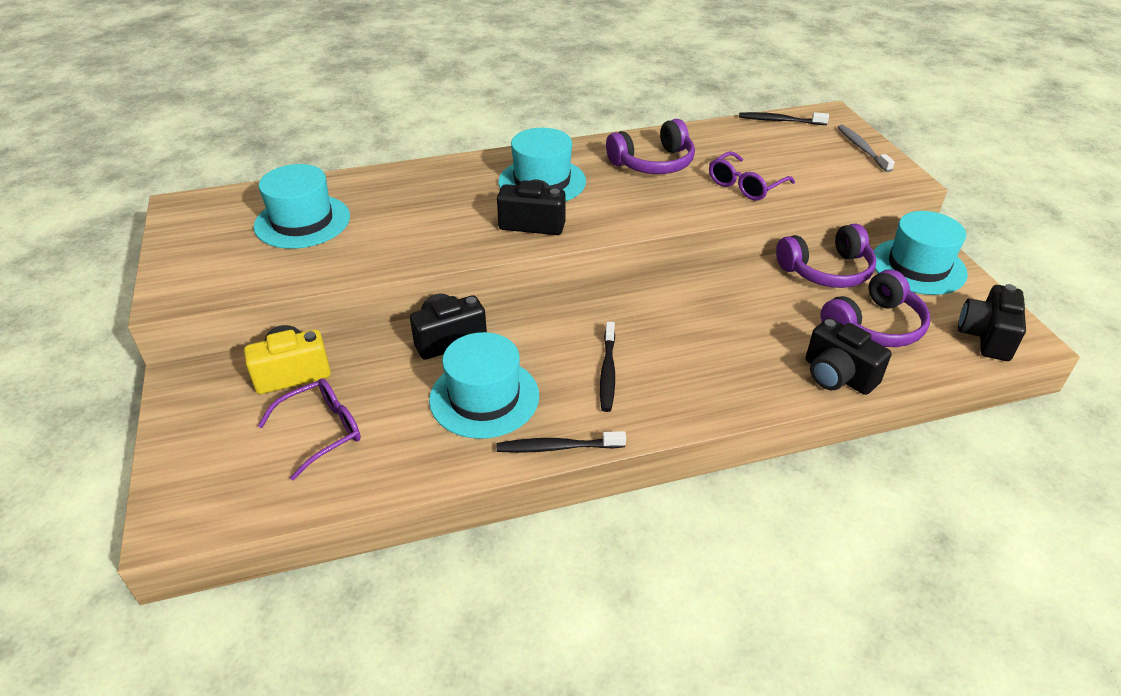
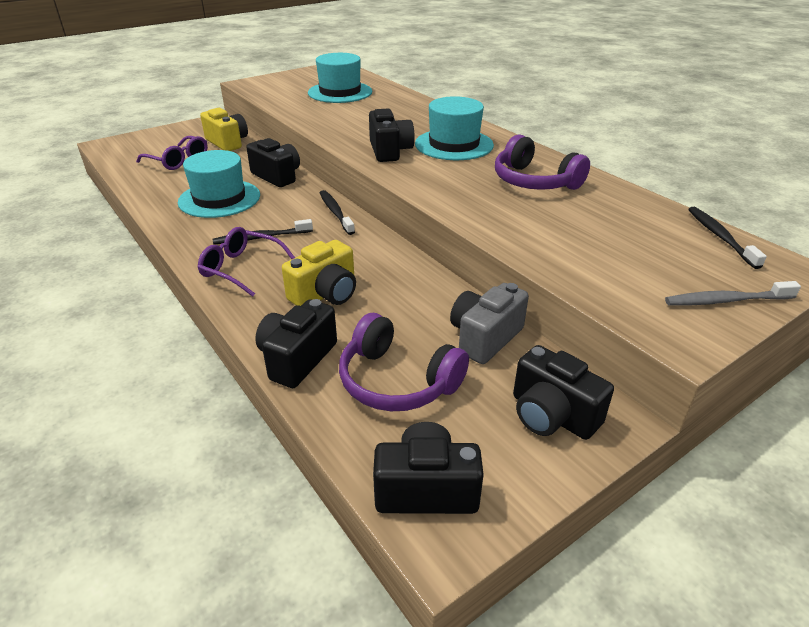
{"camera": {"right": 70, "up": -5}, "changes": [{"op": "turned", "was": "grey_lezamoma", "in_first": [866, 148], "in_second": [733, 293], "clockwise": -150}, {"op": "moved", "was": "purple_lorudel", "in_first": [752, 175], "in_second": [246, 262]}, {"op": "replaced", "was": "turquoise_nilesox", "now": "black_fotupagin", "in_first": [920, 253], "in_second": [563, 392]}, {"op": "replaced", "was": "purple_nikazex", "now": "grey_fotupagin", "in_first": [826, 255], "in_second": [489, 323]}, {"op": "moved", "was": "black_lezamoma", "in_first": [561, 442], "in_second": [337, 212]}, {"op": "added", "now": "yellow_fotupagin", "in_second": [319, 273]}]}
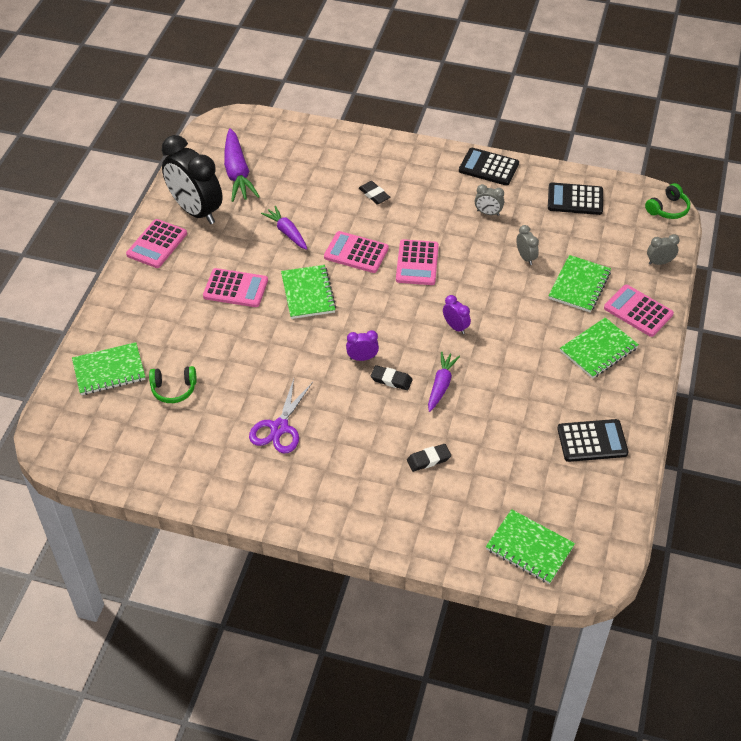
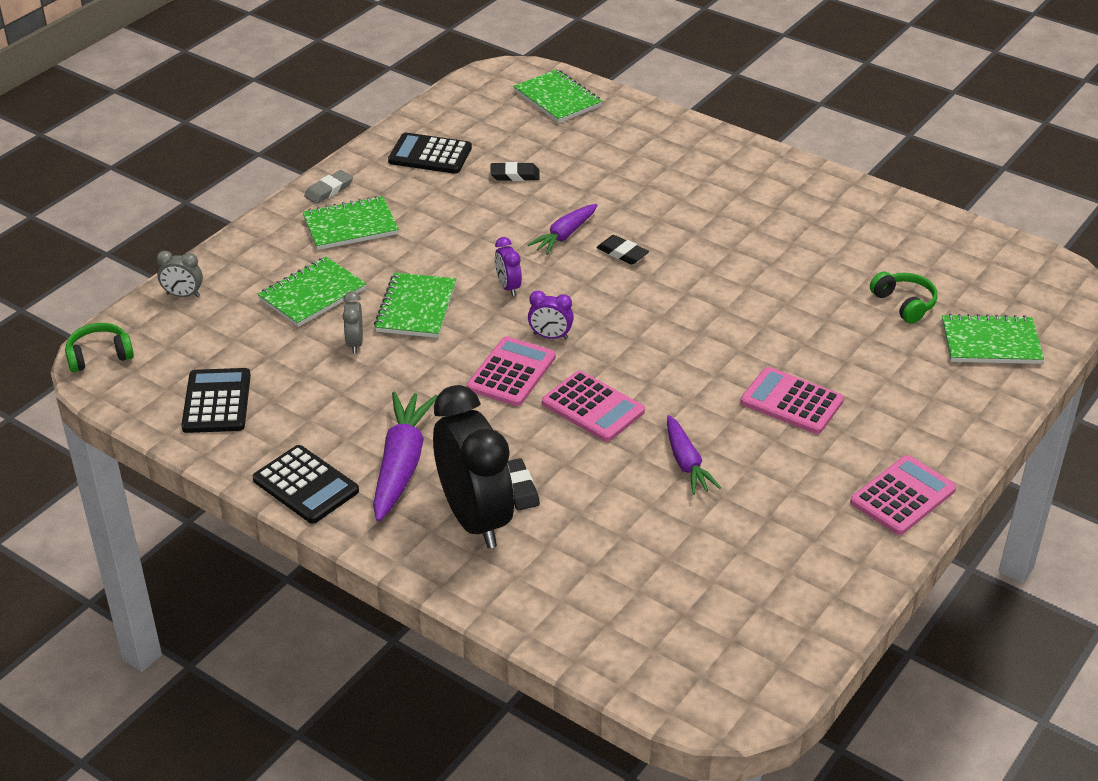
{"camera": {"right": -160, "up": -10}, "changes": [{"op": "moved", "was": "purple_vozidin", "in_first": [242, 165], "in_second": [405, 456]}, {"op": "moved", "was": "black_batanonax", "in_first": [192, 179], "in_second": [473, 467]}, {"op": "turned", "was": "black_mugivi", "in_first": [575, 198], "in_second": [216, 400], "clockwise": -120}, {"op": "removed", "was": "grey_batanonax", "in_first": [489, 200]}, {"op": "moved", "was": "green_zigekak", "in_first": [308, 292], "in_second": [415, 305]}, {"op": "removed", "was": "pink_mugivi", "in_first": [639, 311]}, {"op": "moved", "was": "purple_batanonax", "in_first": [362, 345], "in_second": [551, 315]}, {"op": "turned", "was": "green_nikazex", "in_first": [173, 384], "in_second": [904, 298], "clockwise": 45}, {"op": "removed", "was": "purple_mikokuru", "in_first": [281, 416]}, {"op": "moved", "was": "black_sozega", "in_first": [429, 458], "in_second": [515, 171]}, {"op": "added", "now": "grey_sozega", "in_second": [328, 187]}]}
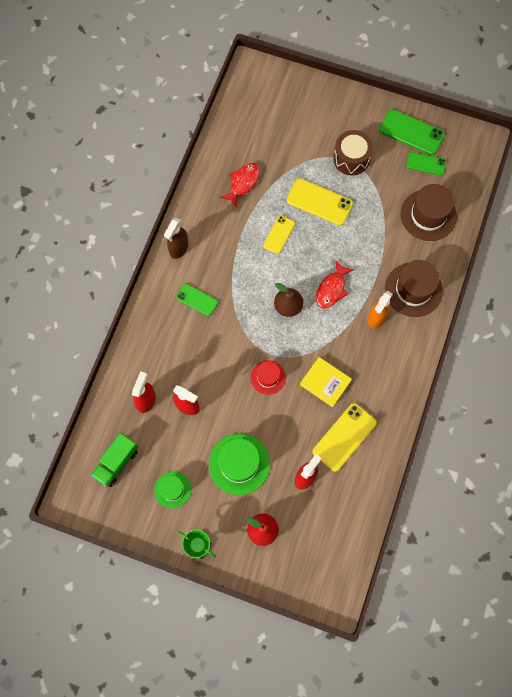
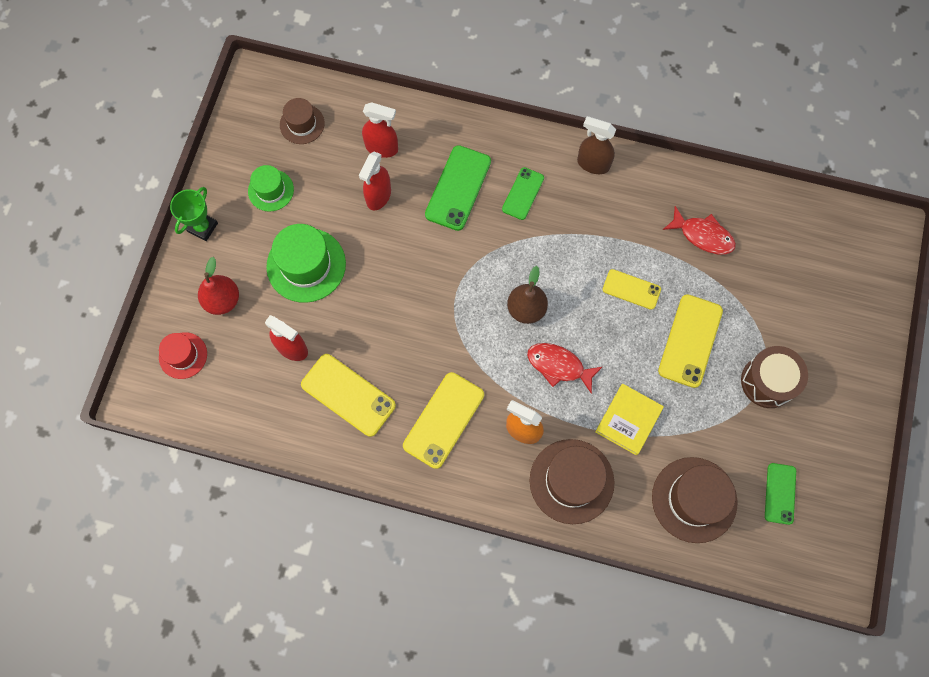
{"camera": {"right": 85, "up": 0}, "changes": [{"op": "moved", "was": "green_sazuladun", "in_first": [412, 132], "in_second": [458, 188]}, {"op": "moved", "was": "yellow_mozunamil", "in_first": [326, 382], "in_second": [629, 419]}, {"op": "moved", "was": "red_nilesox", "in_first": [268, 377], "in_second": [183, 355]}, {"op": "replaced", "was": "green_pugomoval", "now": "brown_nilesox", "in_first": [114, 460], "in_second": [302, 121]}, {"op": "added", "now": "yellow_sazuladun", "in_second": [443, 420]}]}
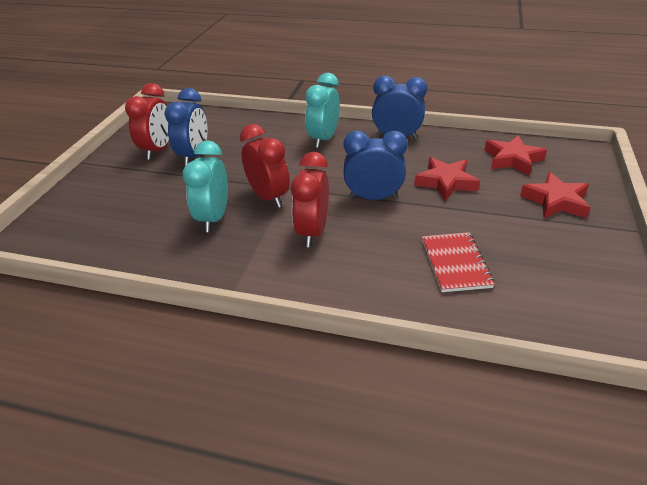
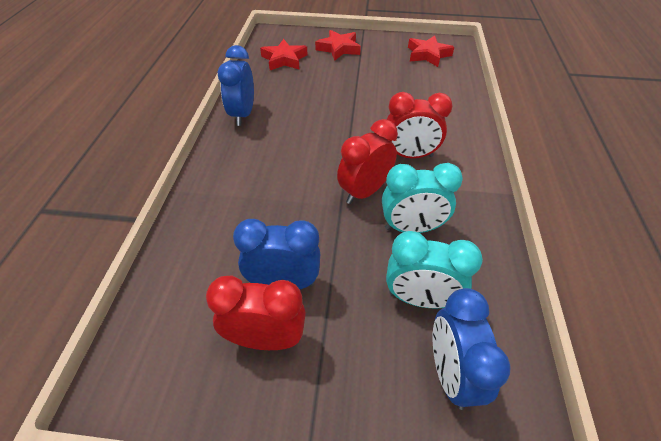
{"camera": {"right": -100, "up": 10}, "changes": [{"op": "moved", "was": "turquoise_batanonax", "in_first": [322, 110], "in_second": [434, 270]}, {"op": "moved", "was": "blue_batanonax", "in_first": [375, 165], "in_second": [472, 349]}, {"op": "moved", "was": "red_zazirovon", "in_first": [447, 179], "in_second": [431, 51]}, {"op": "removed", "was": "red_zigekak", "in_first": [458, 262]}]}
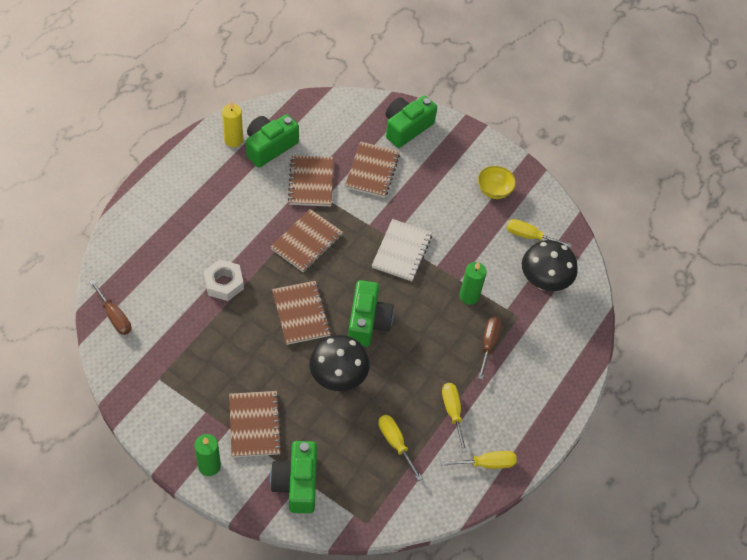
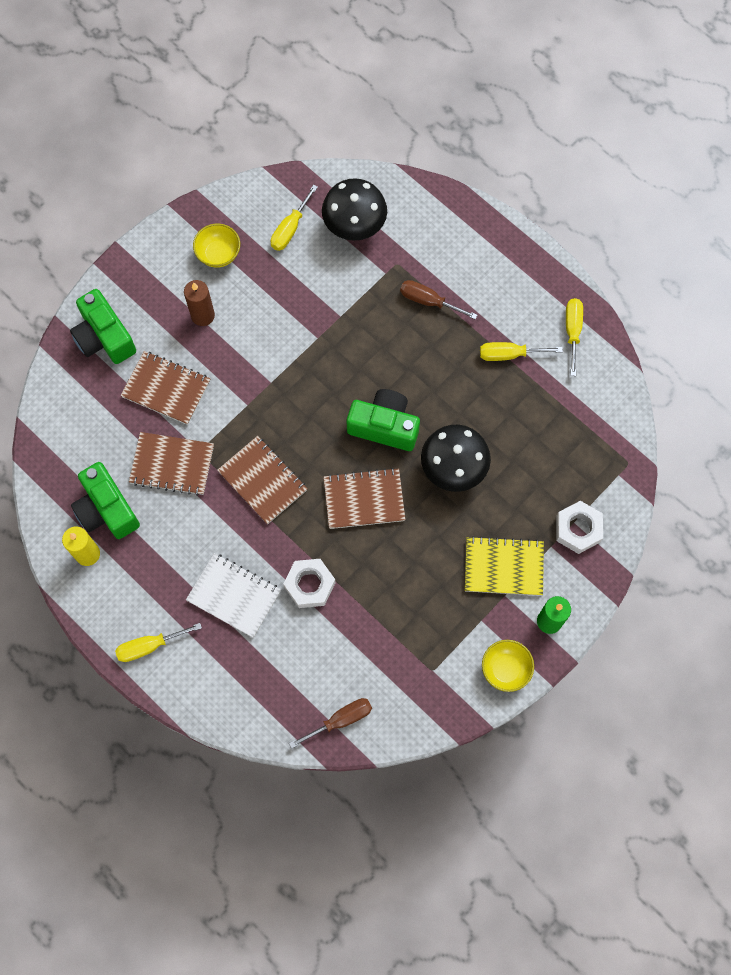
{"camera": {"right": -75, "up": 15}, "changes": [{"op": "moved", "was": "white_zigekak", "in_first": [402, 250], "in_second": [233, 595]}, {"op": "removed", "was": "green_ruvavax", "in_first": [473, 283]}, {"op": "recoloured", "was": "brown_zigekak", "now": "yellow_zigekak", "in_first": [255, 424], "in_second": [504, 566]}, {"op": "moved", "was": "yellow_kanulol", "in_first": [400, 448], "in_second": [158, 642]}, {"op": "replaced", "was": "green_fotupagin", "now": "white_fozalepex", "in_first": [293, 477], "in_second": [579, 527]}, {"op": "added", "now": "brown_ruvavax", "in_second": [199, 303]}, {"op": "added", "now": "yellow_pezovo", "in_second": [508, 666]}]}
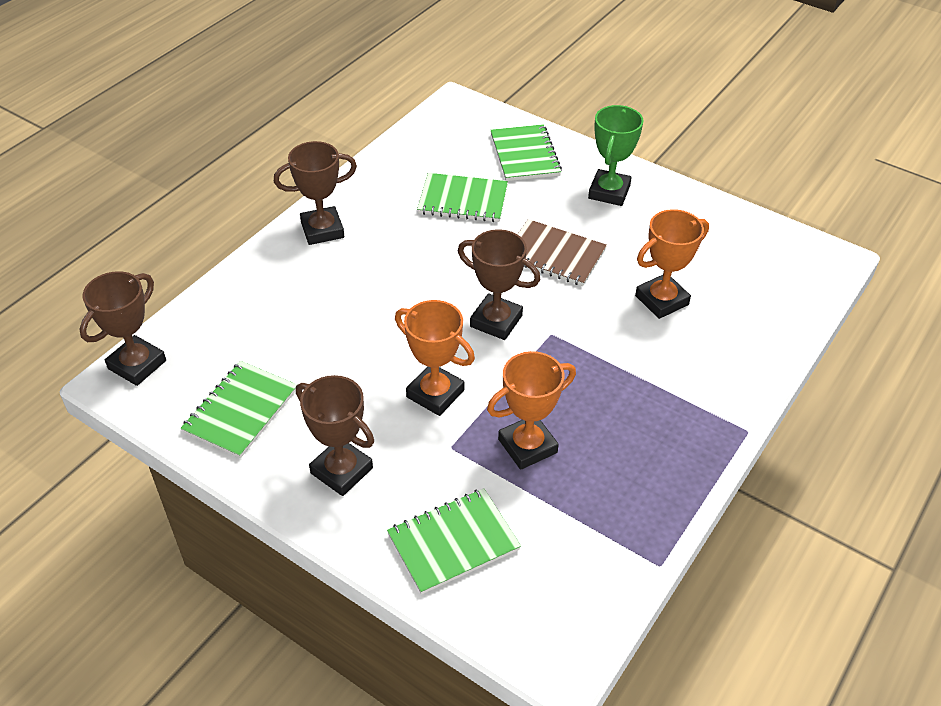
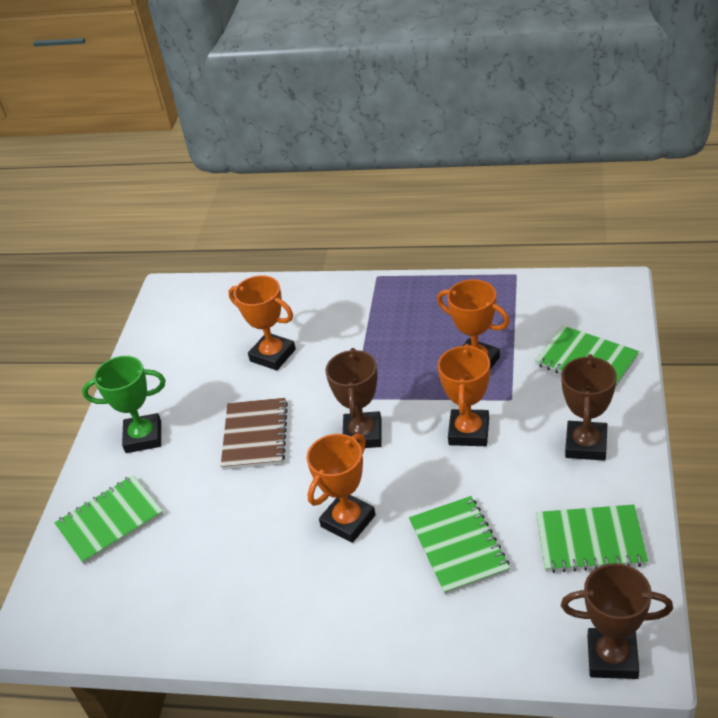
{"camera": {"right": -110, "up": -5}, "changes": [{"op": "removed", "was": "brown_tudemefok", "in_first": [315, 193]}, {"op": "moved", "was": "green_zigekak", "in_first": [462, 197], "in_second": [459, 545]}, {"op": "added", "now": "orange_tudemefok", "in_second": [341, 488]}]}
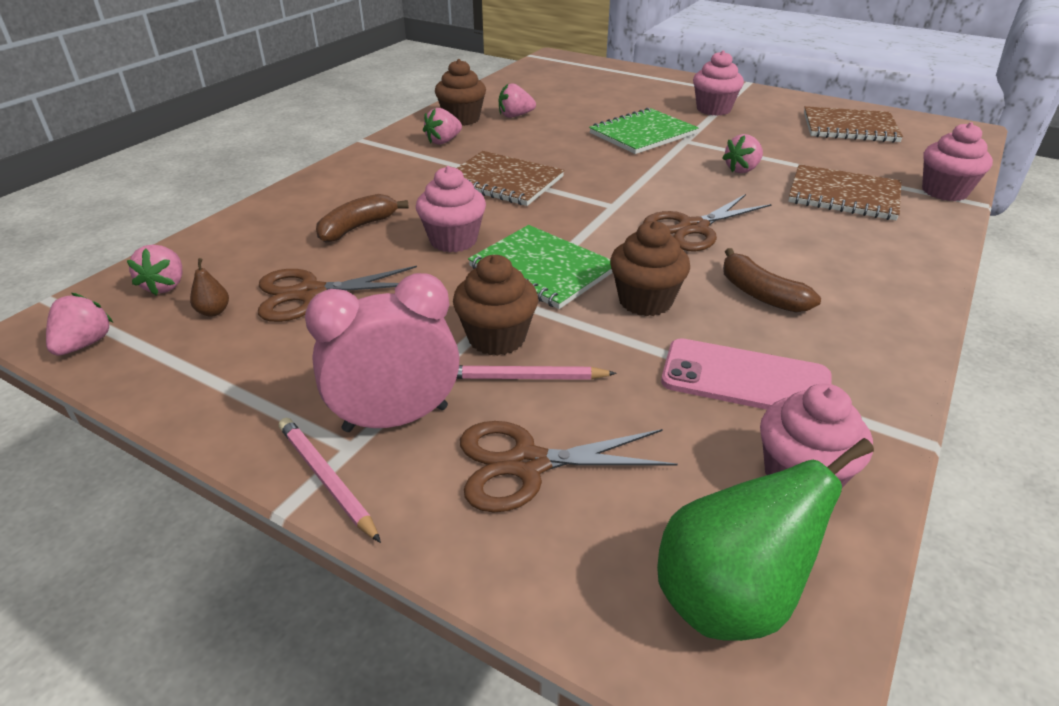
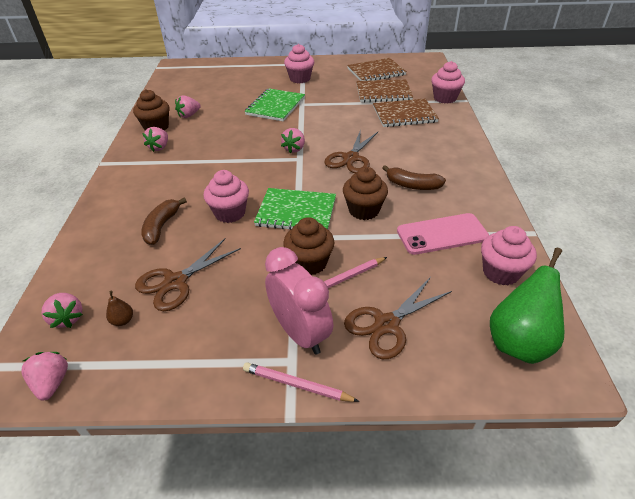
{"camera": {"right": -30, "up": 5}, "changes": [{"op": "moved", "was": "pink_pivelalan", "in_first": [742, 153], "in_second": [293, 140]}, {"op": "moved", "was": "brown_zigekak", "in_first": [510, 178], "in_second": [384, 91]}, {"op": "turned", "was": "pink_batanonax", "in_first": [382, 352], "in_second": [299, 300], "clockwise": 105}]}
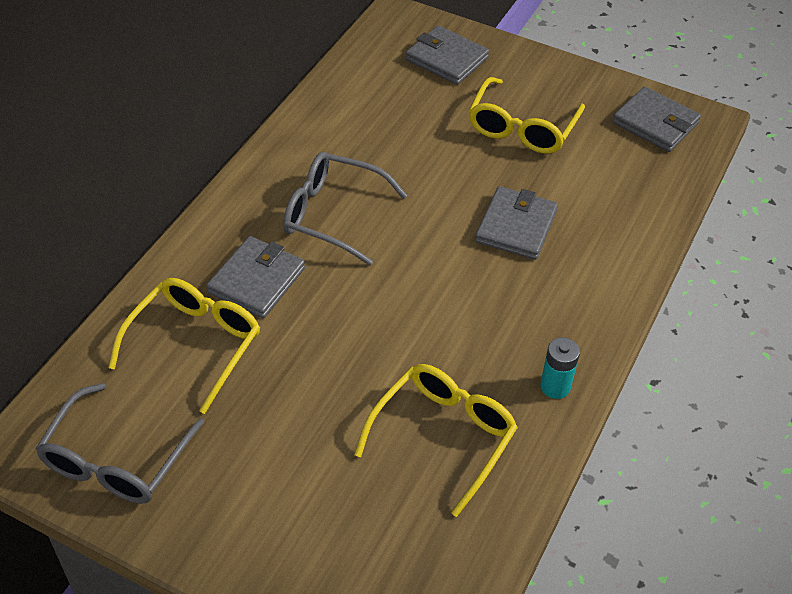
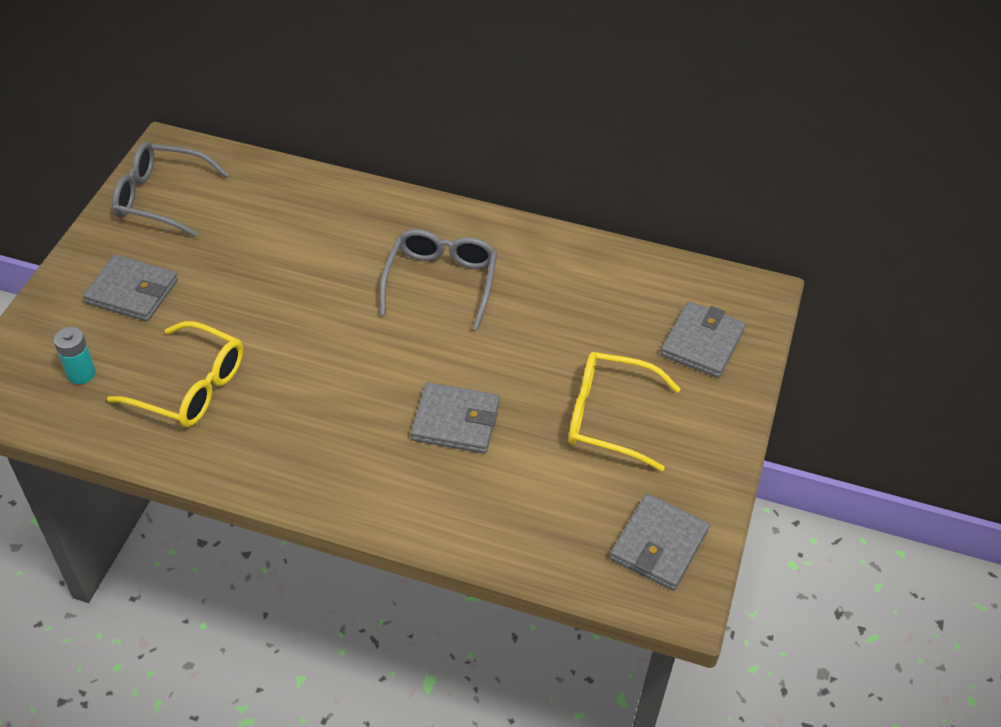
{"camera": {"right": 80, "up": 0}, "changes": [{"op": "moved", "was": "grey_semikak", "in_first": [256, 277], "in_second": [130, 287]}, {"op": "removed", "was": "yellow_lorudel", "in_first": [184, 346]}, {"op": "moved", "was": "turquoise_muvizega", "in_first": [560, 368], "in_second": [75, 355]}]}
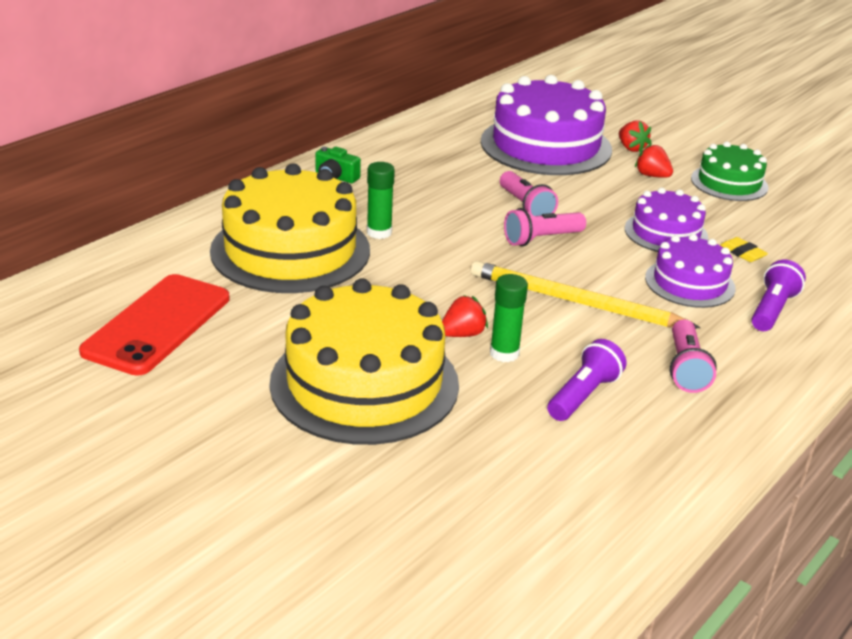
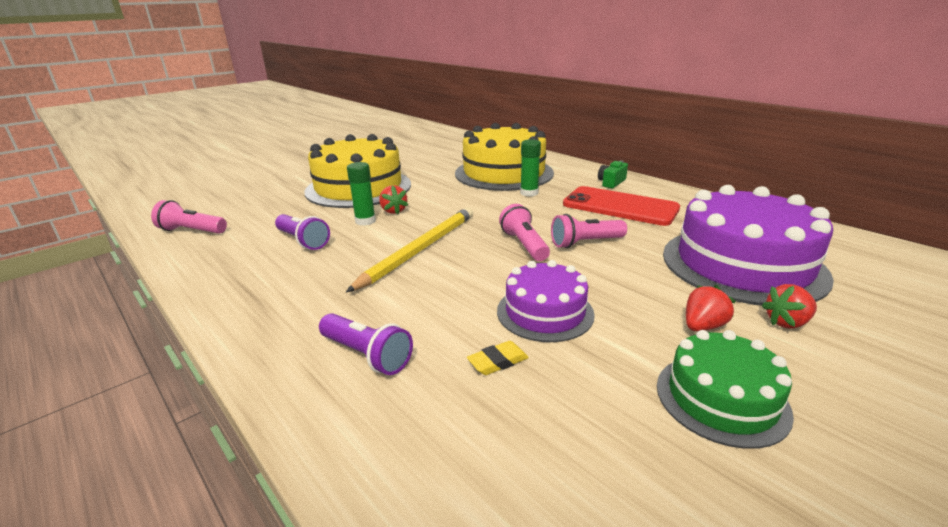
{"camera": {"right": 100, "up": -5}, "changes": [{"op": "removed", "was": "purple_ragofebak", "in_first": [690, 271]}, {"op": "moved", "was": "red_sazuladun", "in_first": [154, 325], "in_second": [621, 206]}, {"op": "moved", "was": "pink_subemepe", "in_first": [693, 356], "in_second": [189, 217]}]}
